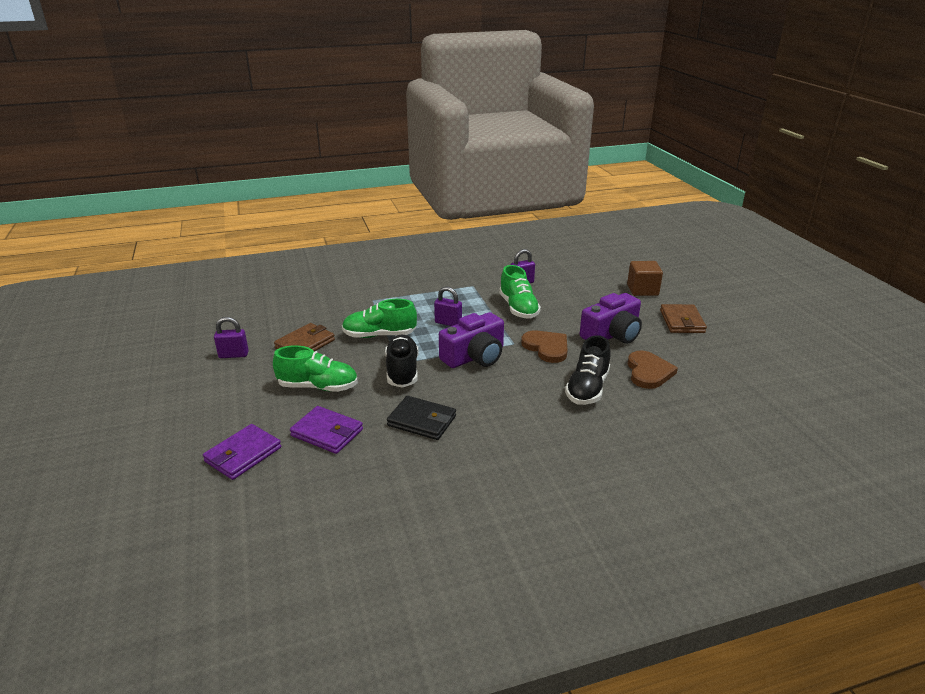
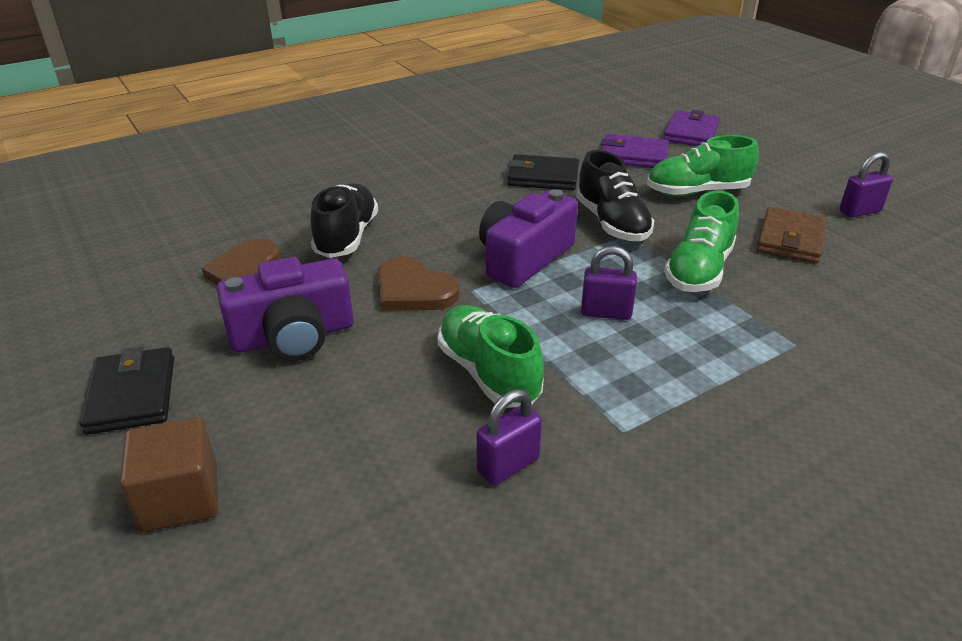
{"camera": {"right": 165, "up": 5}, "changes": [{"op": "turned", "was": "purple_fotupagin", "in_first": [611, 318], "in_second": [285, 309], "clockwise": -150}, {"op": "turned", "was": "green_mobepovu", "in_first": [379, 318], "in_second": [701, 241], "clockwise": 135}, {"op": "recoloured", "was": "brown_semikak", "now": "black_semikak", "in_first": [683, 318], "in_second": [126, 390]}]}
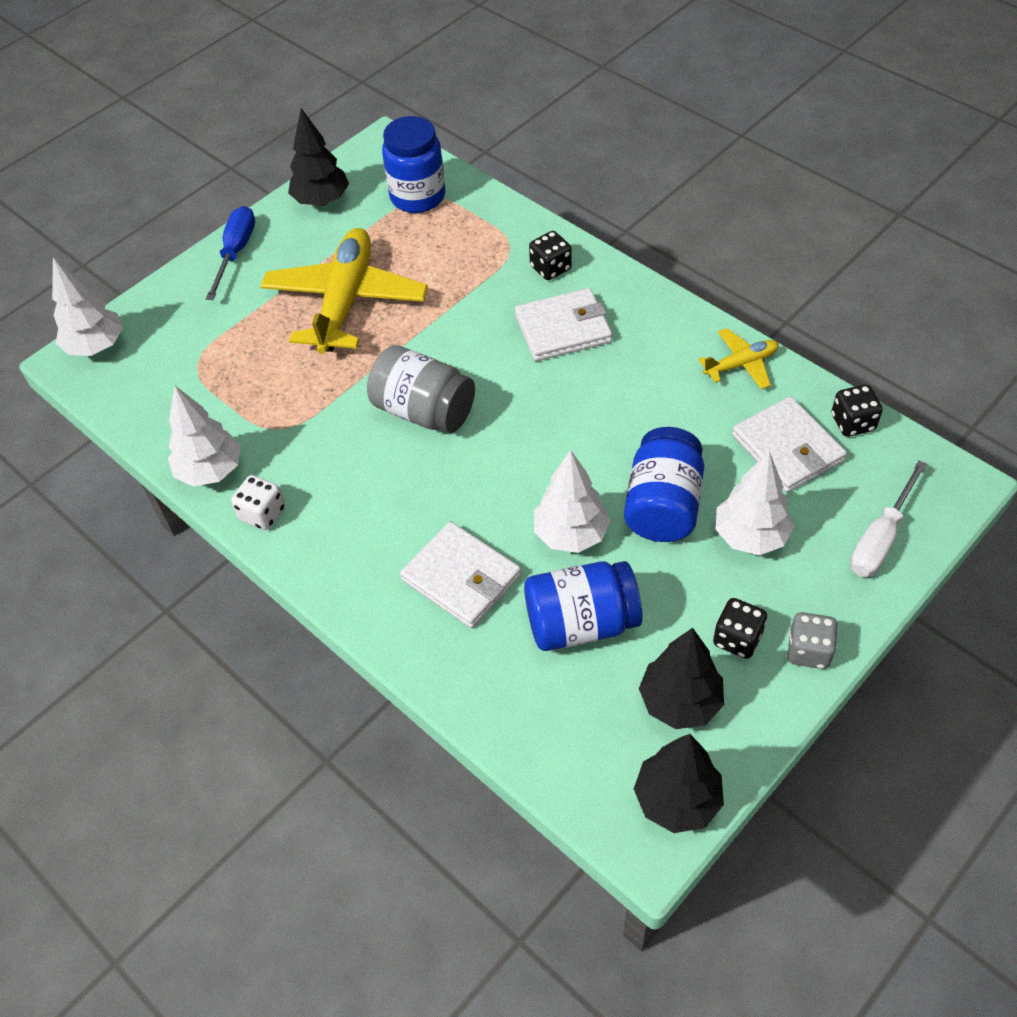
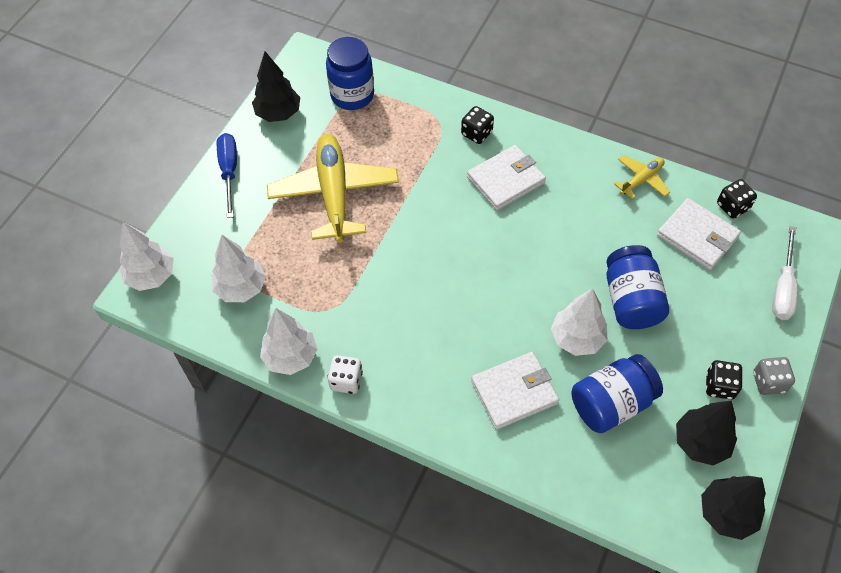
{"camera": {"right": -20, "up": 5}, "changes": [{"op": "removed", "was": "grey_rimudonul", "in_first": [421, 389]}, {"op": "moved", "was": "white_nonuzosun", "in_first": [754, 503], "in_second": [239, 268]}, {"op": "turned", "was": "white_semikak", "in_first": [460, 575], "in_second": [515, 391], "clockwise": -45}]}
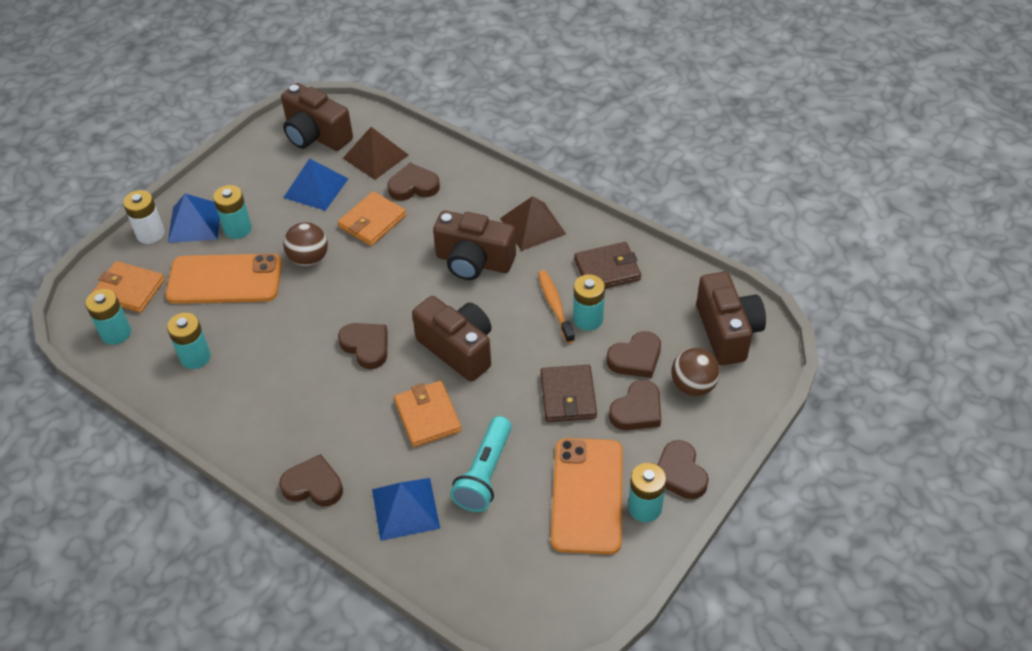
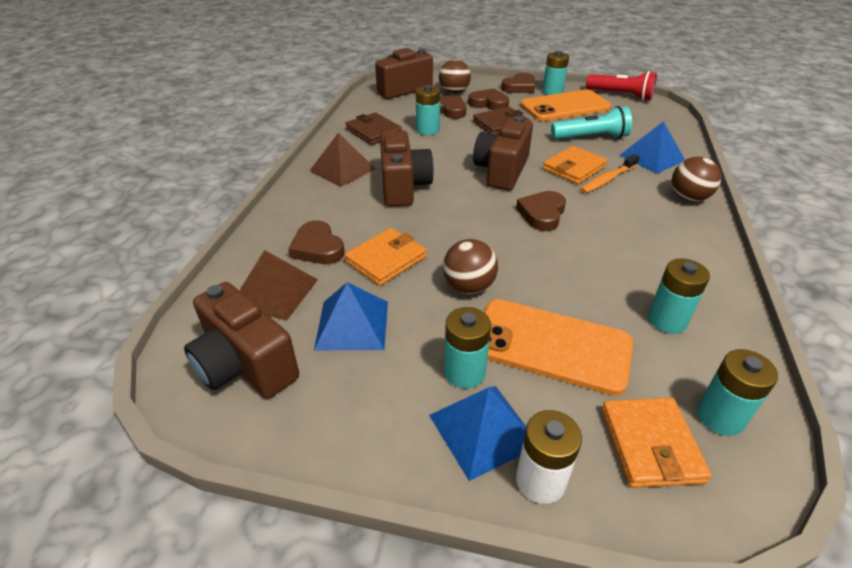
{"camera": {"right": -115, "up": -10}, "changes": [{"op": "turned", "was": "brown_fotupagin", "in_first": [317, 117], "in_second": [241, 340], "clockwise": 120}, {"op": "turned", "was": "orange_semikak", "in_first": [372, 218], "in_second": [385, 257], "clockwise": -60}, {"op": "turned", "was": "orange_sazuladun", "in_first": [223, 279], "in_second": [558, 347], "clockwise": -45}, {"op": "moved", "was": "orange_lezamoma", "in_first": [556, 306], "in_second": [610, 173]}, {"op": "replaced", "was": "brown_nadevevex", "now": "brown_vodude", "in_first": [311, 480], "in_second": [696, 179]}, {"op": "added", "now": "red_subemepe", "in_second": [621, 85]}]}
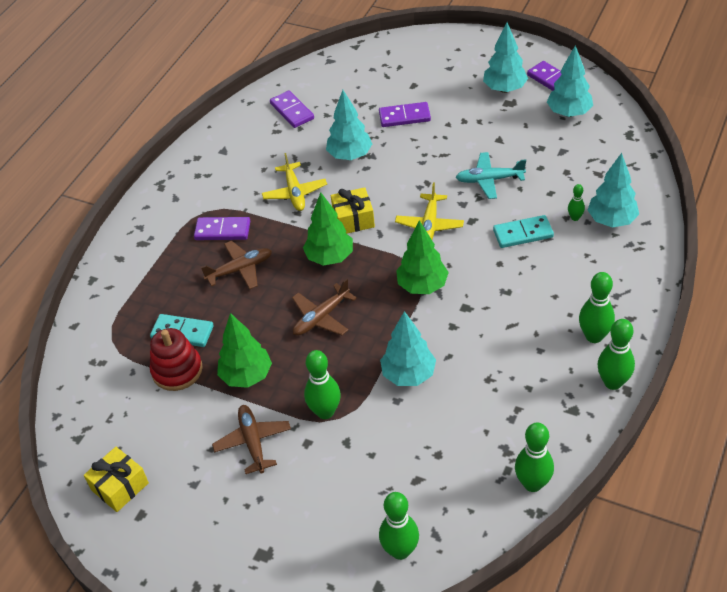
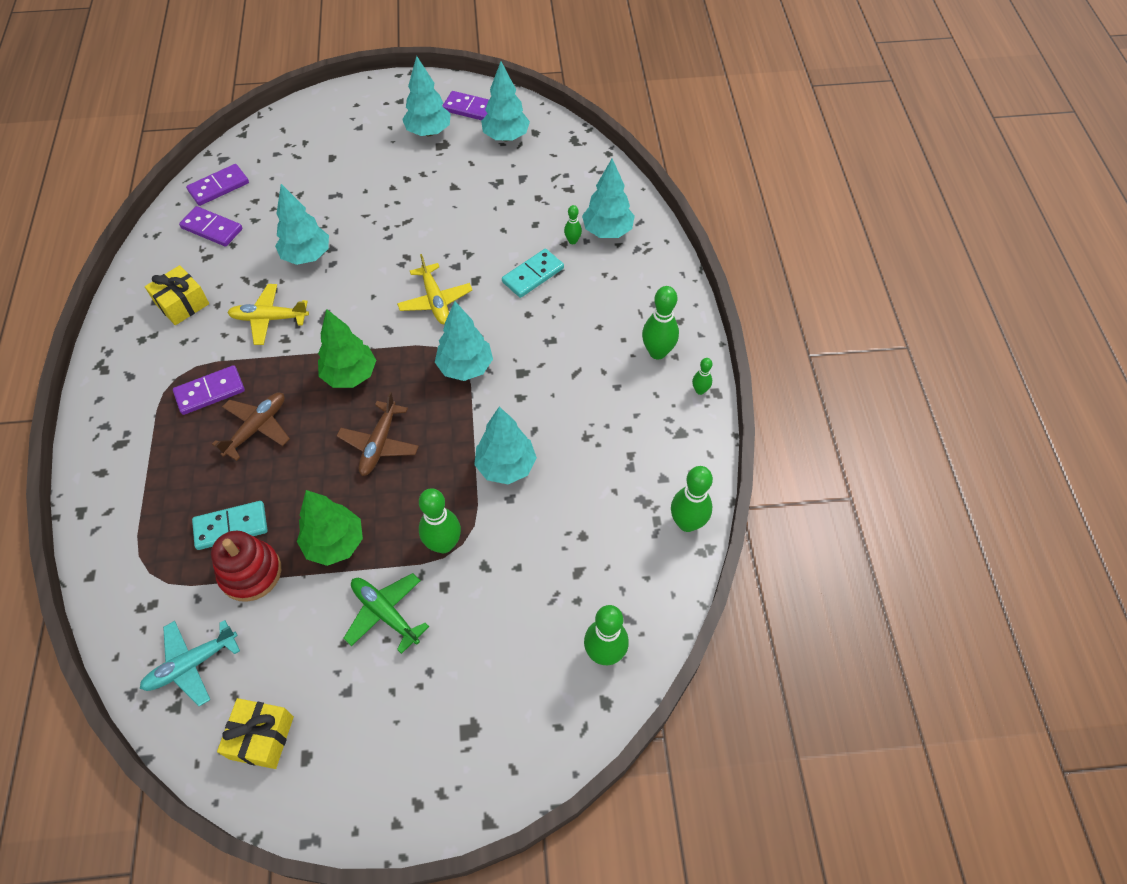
{"camera": {"right": -35, "up": 10}, "changes": [{"op": "moved", "was": "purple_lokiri", "in_first": [405, 114], "in_second": [217, 185]}, {"op": "moved", "was": "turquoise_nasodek", "in_first": [491, 175], "in_second": [190, 663]}, {"op": "turned", "was": "yellow_nasodek", "in_first": [294, 182], "in_second": [268, 314], "clockwise": 135}, {"op": "moved", "was": "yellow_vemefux", "in_first": [353, 210], "in_second": [177, 295]}, {"op": "recoloured", "was": "green_nonuzosun", "now": "turquoise_nonuzosun", "in_first": [422, 257], "in_second": [464, 341]}, {"op": "resized", "was": "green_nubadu", "in_first": [616, 354], "in_second": [702, 376], "ratio": 0.53}, {"op": "recoloured", "was": "brown_nasodek", "now": "green_nasodek", "in_first": [251, 439], "in_second": [386, 613]}]}
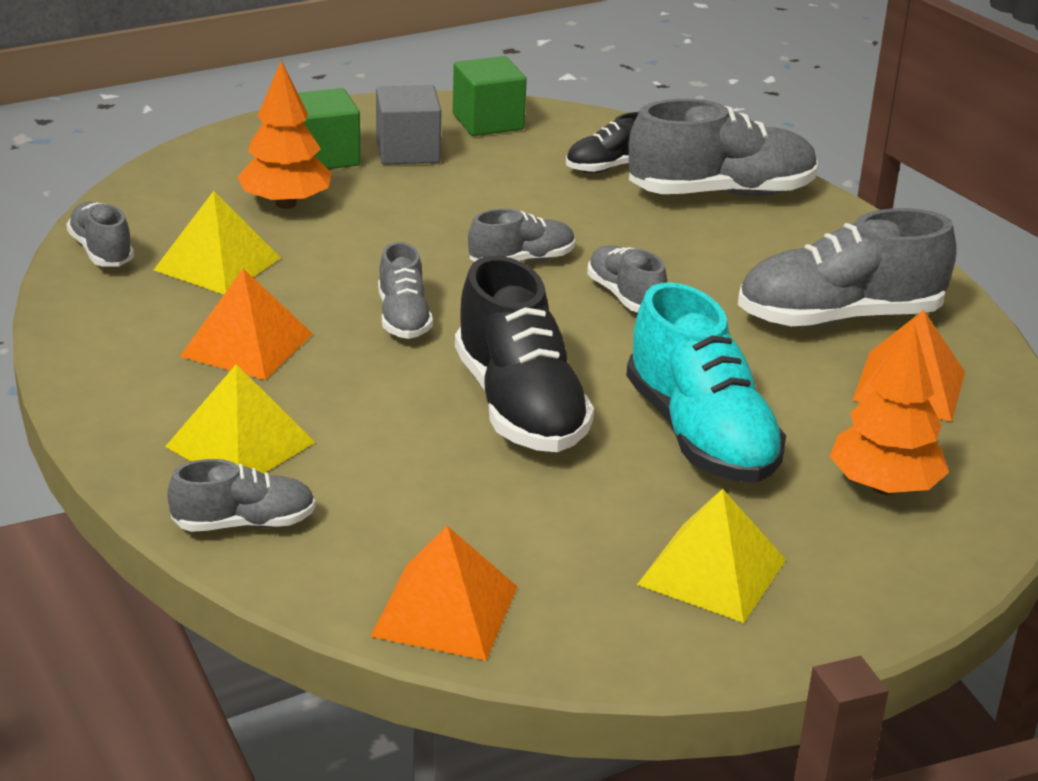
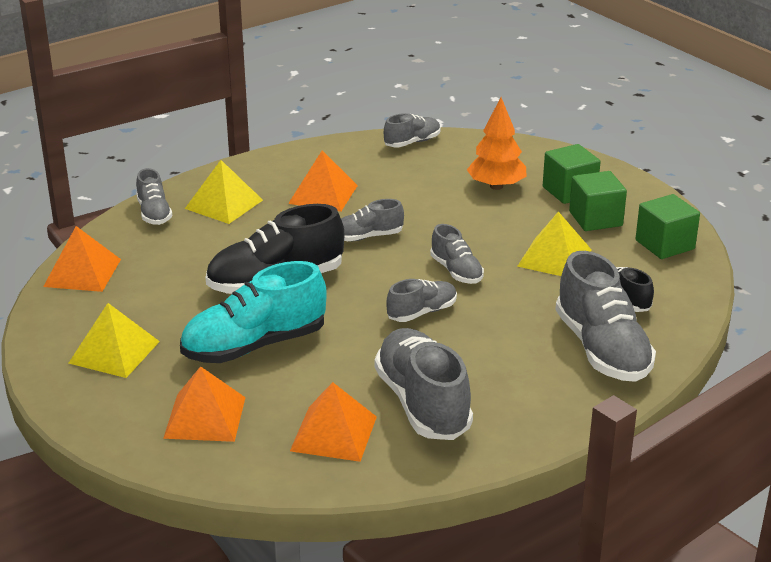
{"camera": {"right": 85, "up": 0}, "changes": [{"op": "recoloured", "was": "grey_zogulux", "now": "green_zogulux", "in_first": [408, 125], "in_second": [598, 201]}, {"op": "moved", "was": "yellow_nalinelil", "in_first": [217, 242], "in_second": [554, 243]}, {"op": "replaced", "was": "orange_nonuzosun", "now": "orange_nalinelil", "in_first": [889, 409], "in_second": [204, 404]}]}
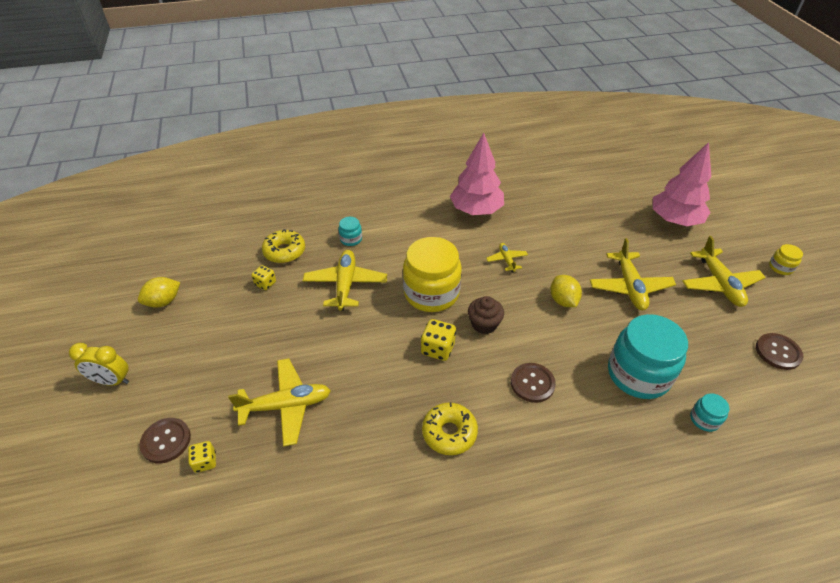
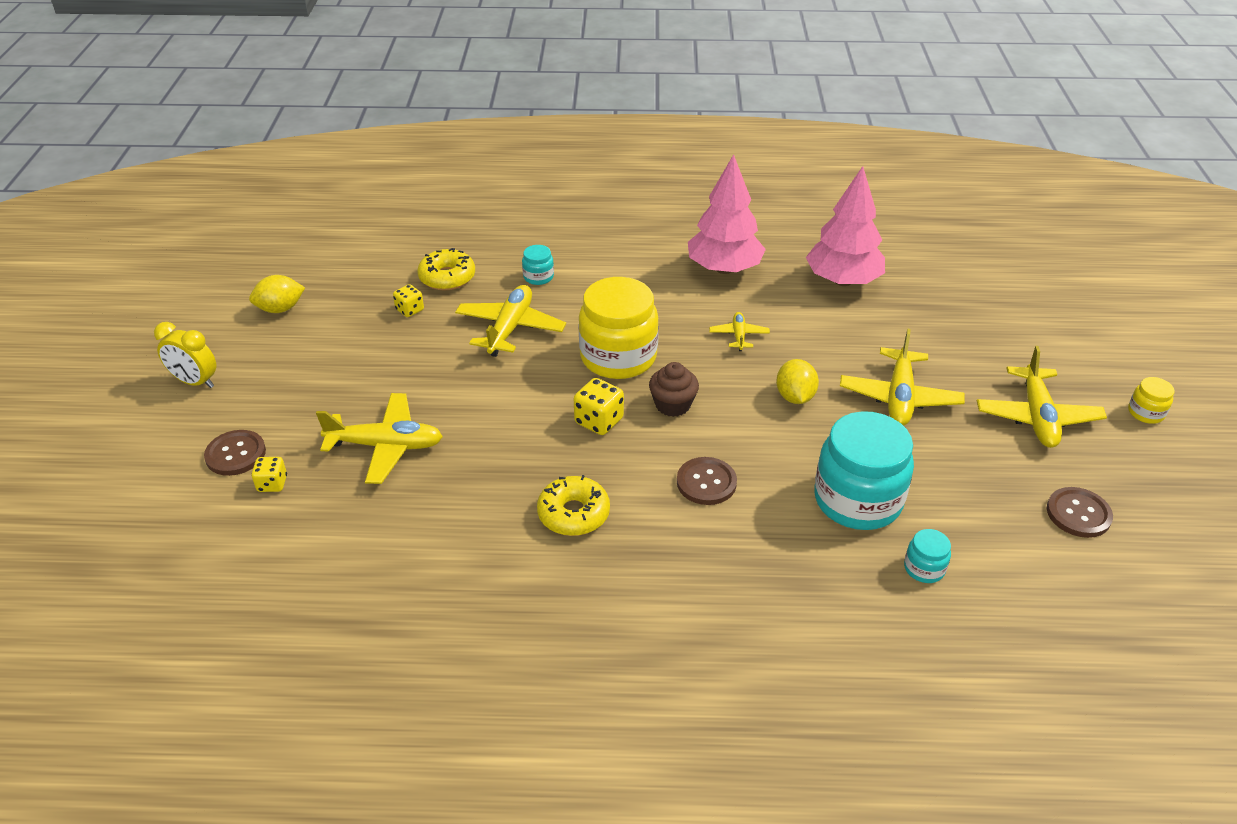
{"camera": {"right": 15, "up": -5}, "changes": [{"op": "moved", "was": "pink_nonuzosun", "in_first": [682, 184], "in_second": [845, 226]}]}
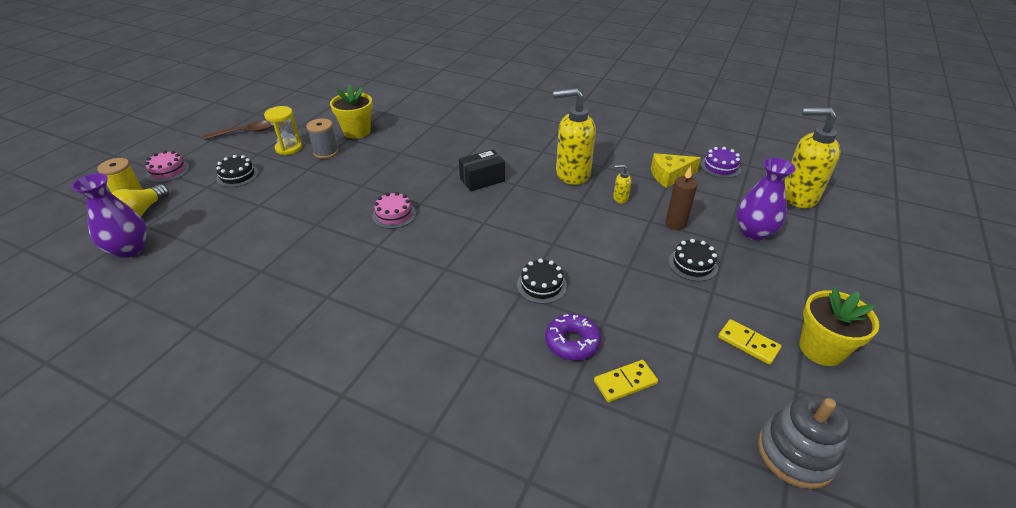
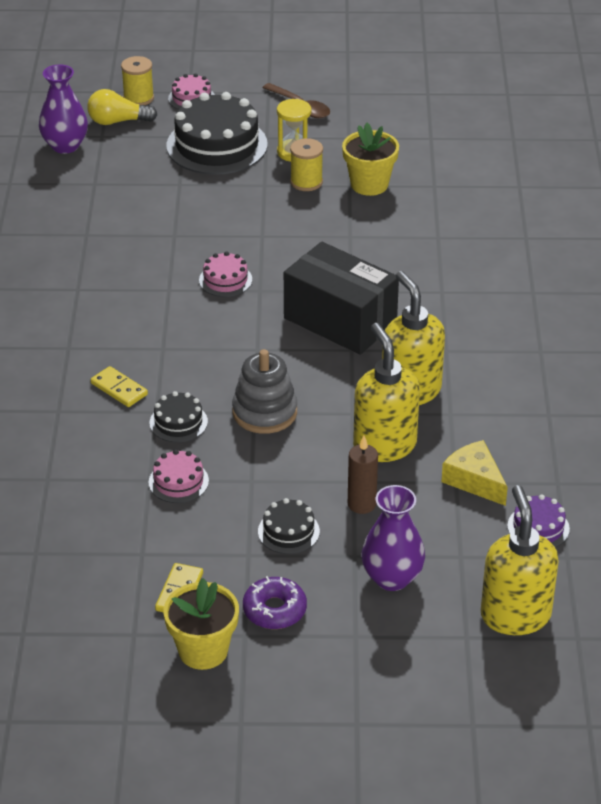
{"camera": {"right": 65, "up": 0}, "changes": [{"op": "recoloured", "was": "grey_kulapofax", "now": "yellow_kulapofax", "in_first": [322, 138], "in_second": [306, 164]}, {"op": "resized", "was": "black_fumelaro", "in_first": [482, 170], "in_second": [341, 298], "ratio": 1.83}, {"op": "resized", "was": "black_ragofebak", "in_first": [237, 171], "in_second": [217, 133], "ratio": 2.07}, {"op": "resized", "was": "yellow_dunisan", "in_first": [622, 184], "in_second": [386, 392], "ratio": 2.43}, {"op": "moved", "was": "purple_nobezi", "in_first": [573, 337], "in_second": [275, 602]}, {"op": "moved", "was": "yellow_lokiri", "in_first": [626, 381], "in_second": [119, 386]}, {"op": "moved", "was": "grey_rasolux", "in_first": [804, 441], "in_second": [264, 391]}, {"op": "added", "now": "pink_ragofebak", "in_second": [179, 476]}]}
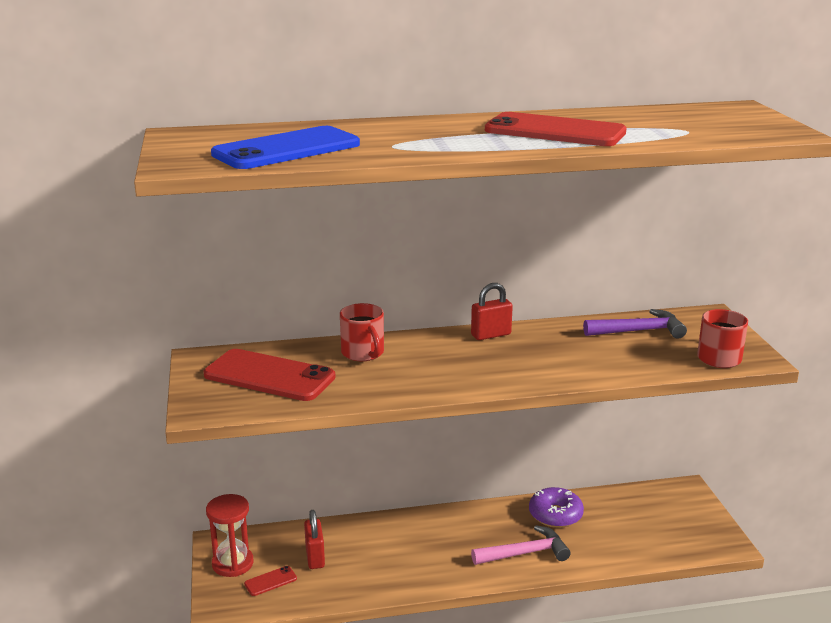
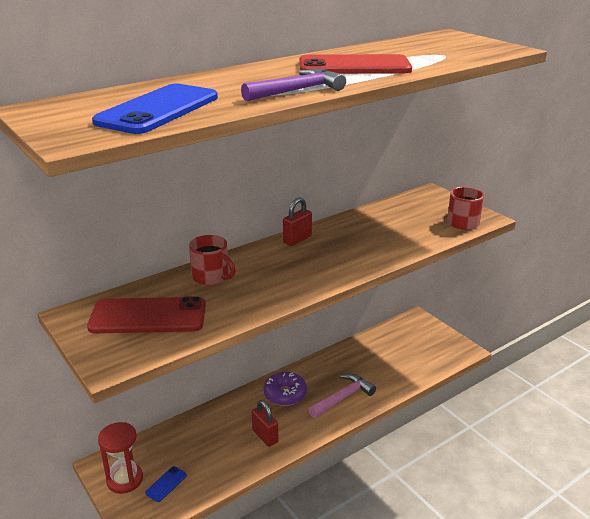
{"camera": {"right": -25, "up": 5}, "changes": [{"op": "moved", "was": "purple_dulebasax", "in_first": [635, 324], "in_second": [293, 85]}, {"op": "moved", "was": "purple_nobezi", "in_first": [556, 507], "in_second": [285, 389]}, {"op": "moved", "was": "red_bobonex", "in_first": [314, 539], "in_second": [265, 423]}, {"op": "recoloured", "was": "red_sazuladun", "now": "blue_sazuladun", "in_first": [270, 581], "in_second": [166, 484]}]}
